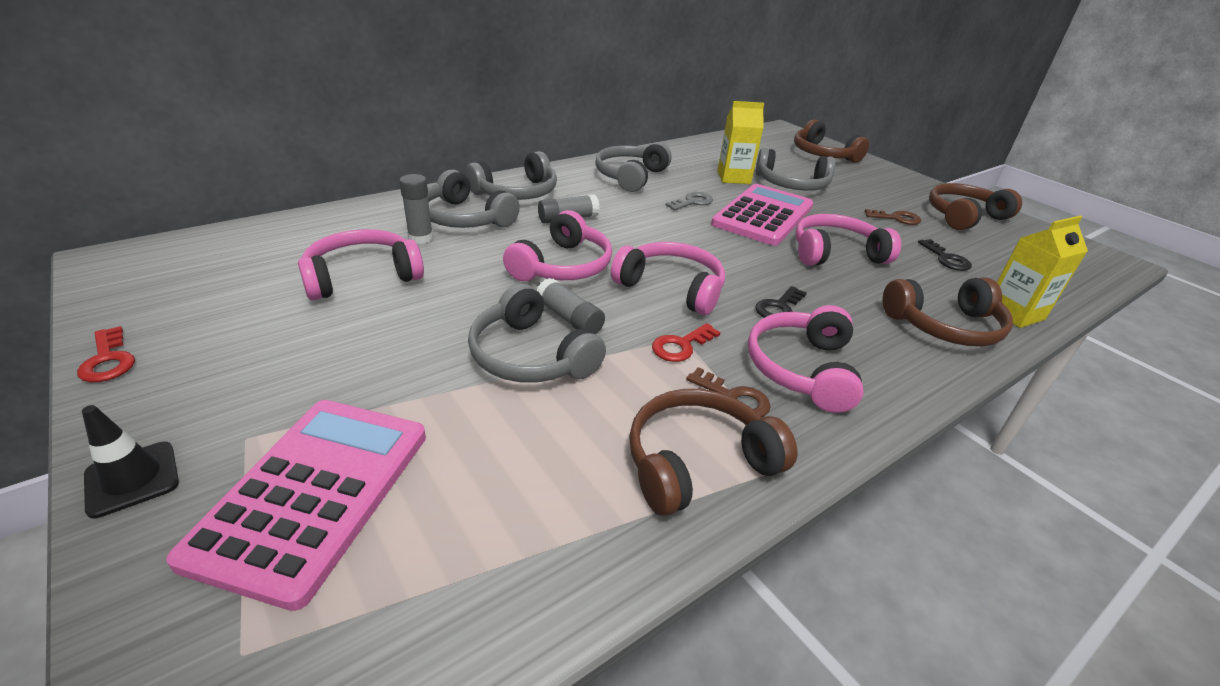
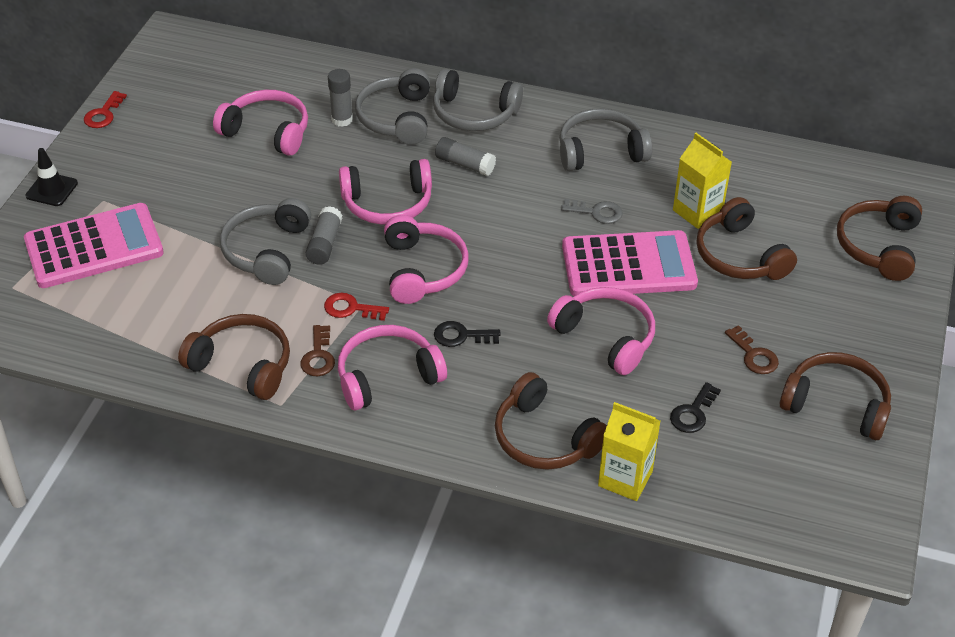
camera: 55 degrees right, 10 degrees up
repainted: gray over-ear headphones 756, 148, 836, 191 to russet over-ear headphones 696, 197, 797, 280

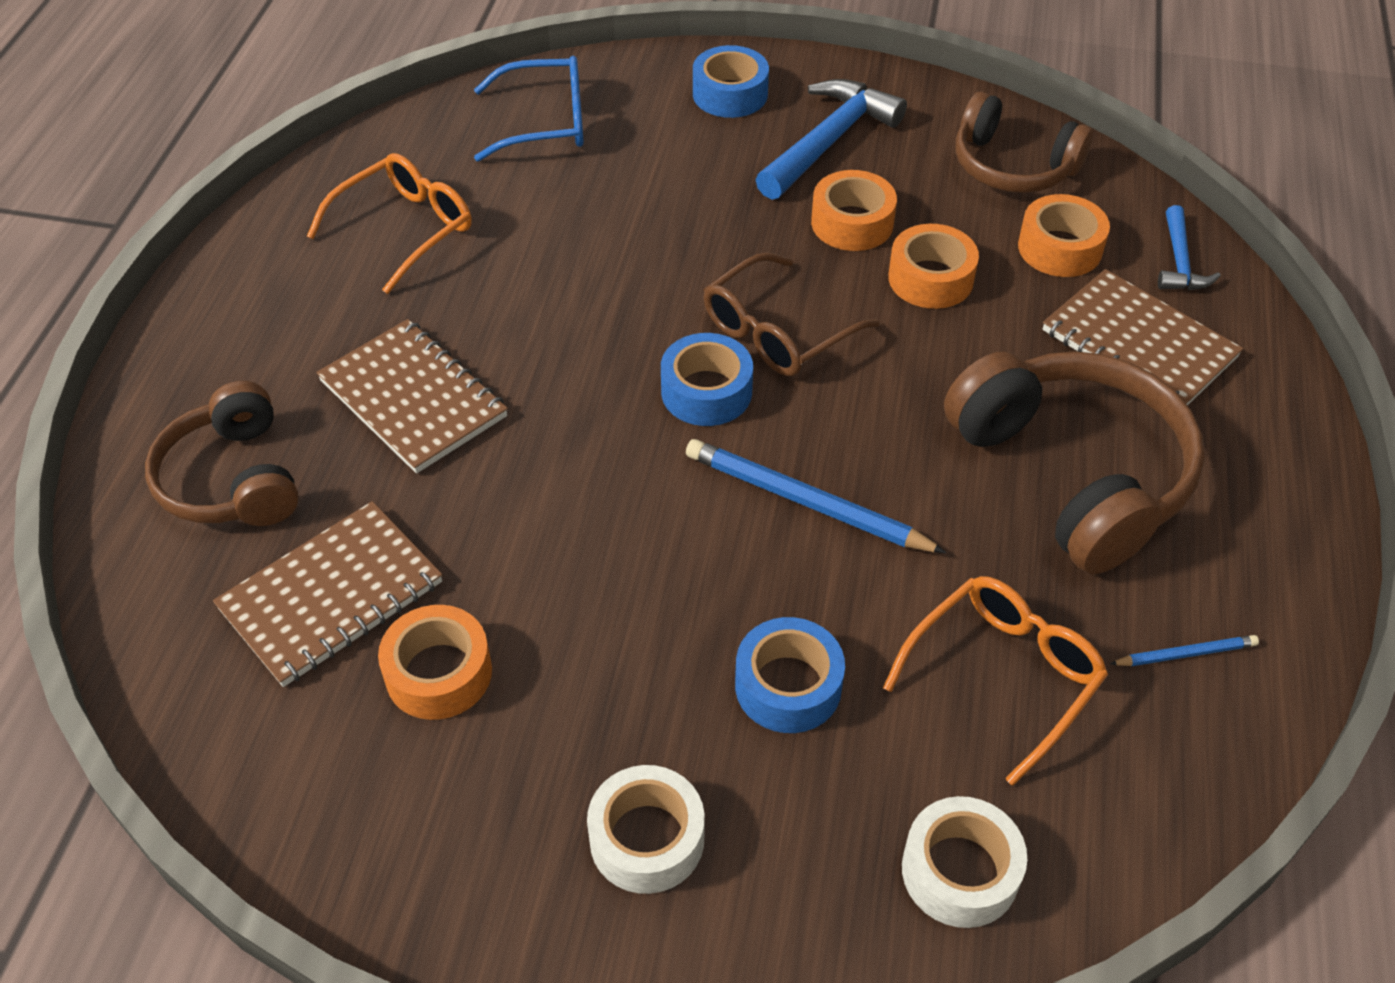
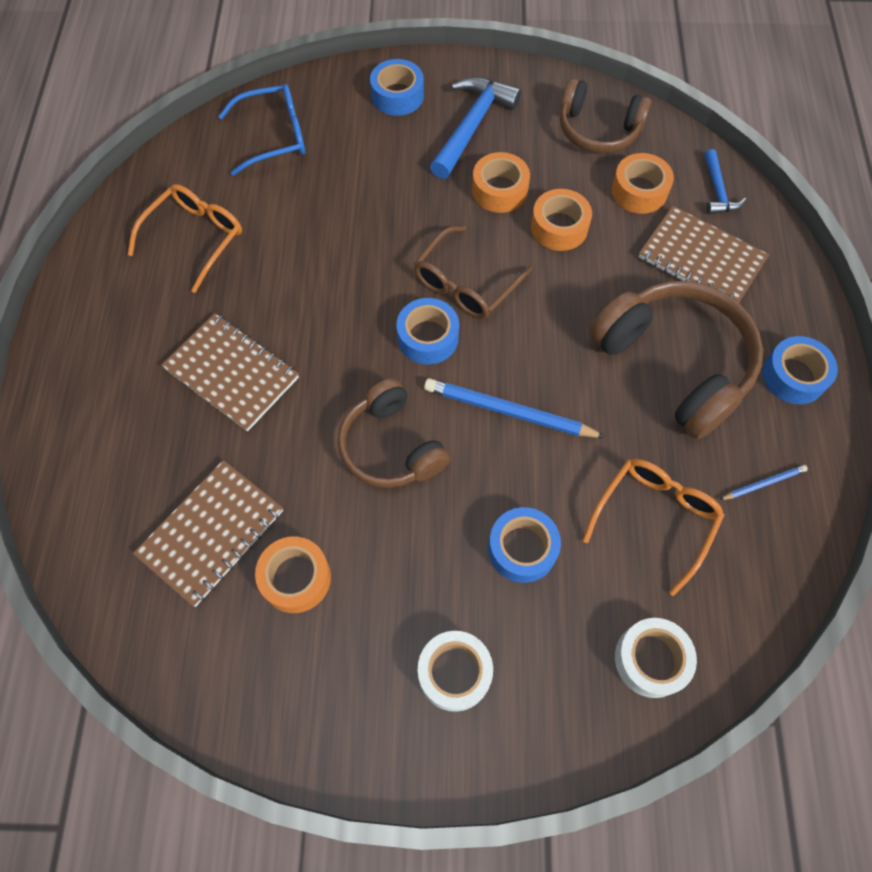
camera: 10 degrees left, 15 degrees up
new: blue roll of tape 762, 336, 838, 404
shifted: russet over-ear headphones 145, 381, 299, 526 to 338, 378, 450, 488

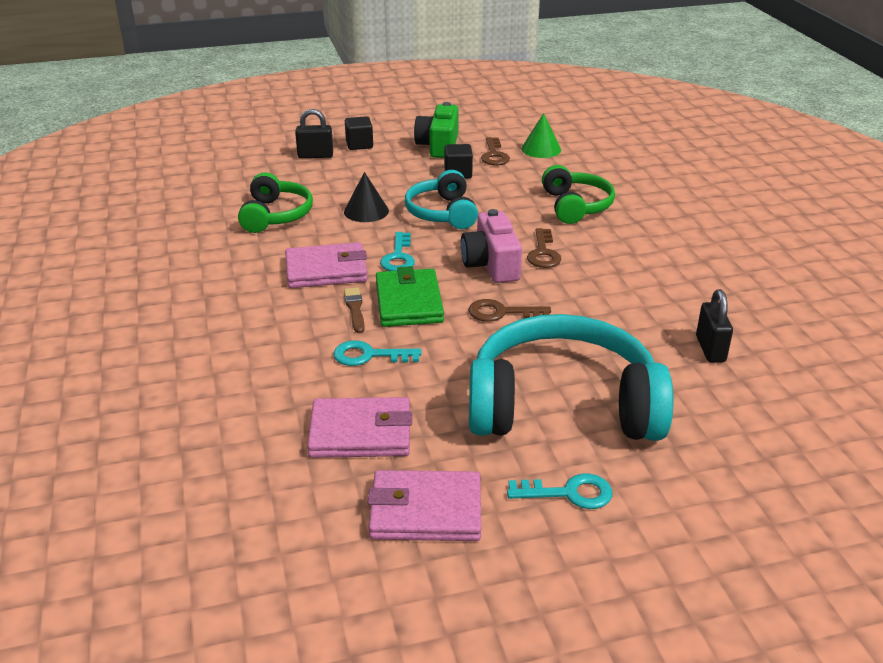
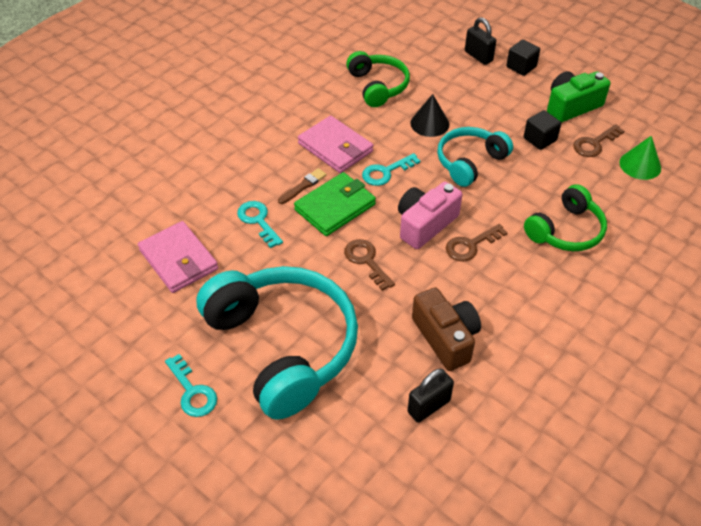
camera: 55 degrees right, 15 degrees up
gone: rosy card wallet 368, 470, 481, 541
new: russet photo camera 412, 287, 481, 371
rotated: green over-ear headphones 238, 172, 313, 233 = 346, 51, 410, 107 75 degrees counterclockwise

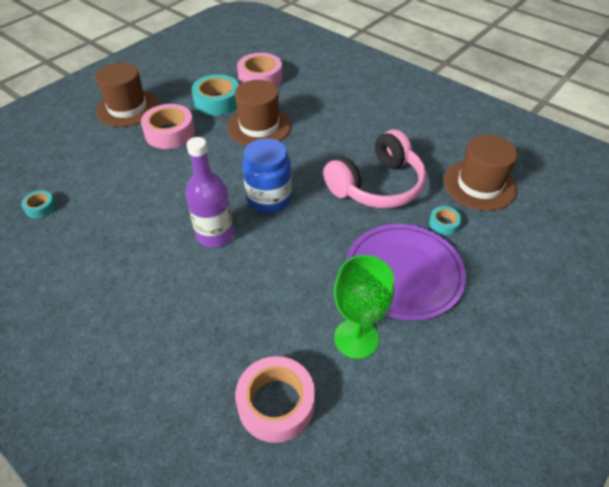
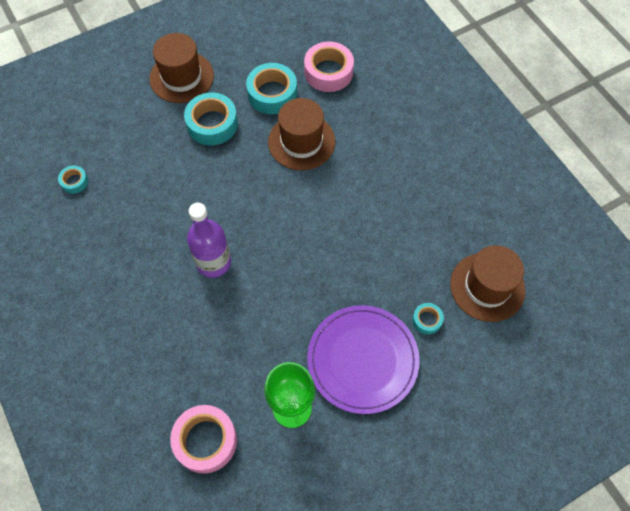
camera: 20 degrees right, 15 degrees up
gone: blue jam jar 242, 138, 292, 213; rosy over-ear headphones 323, 129, 426, 208
repainted: rosy roll of tape 141, 104, 195, 149 to turquoise roll of tape 184, 92, 238, 146

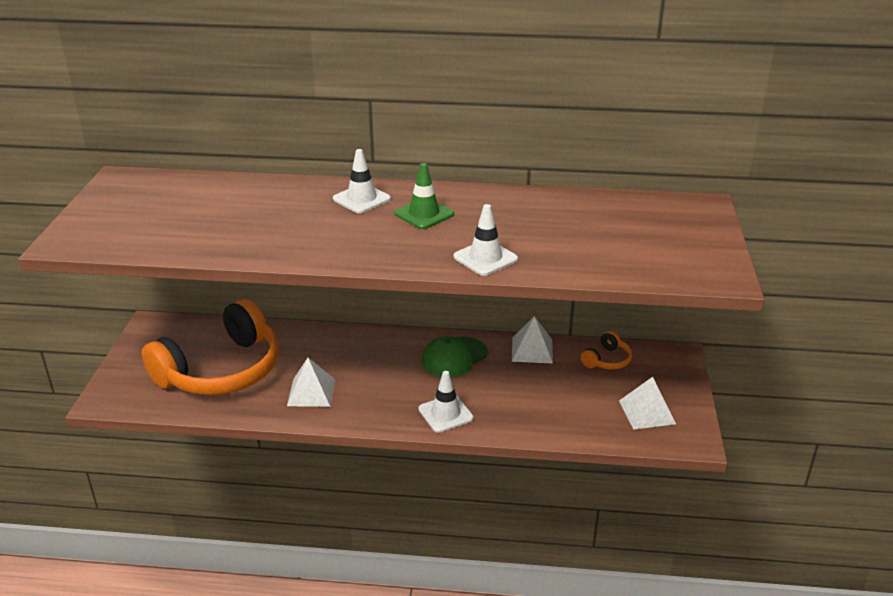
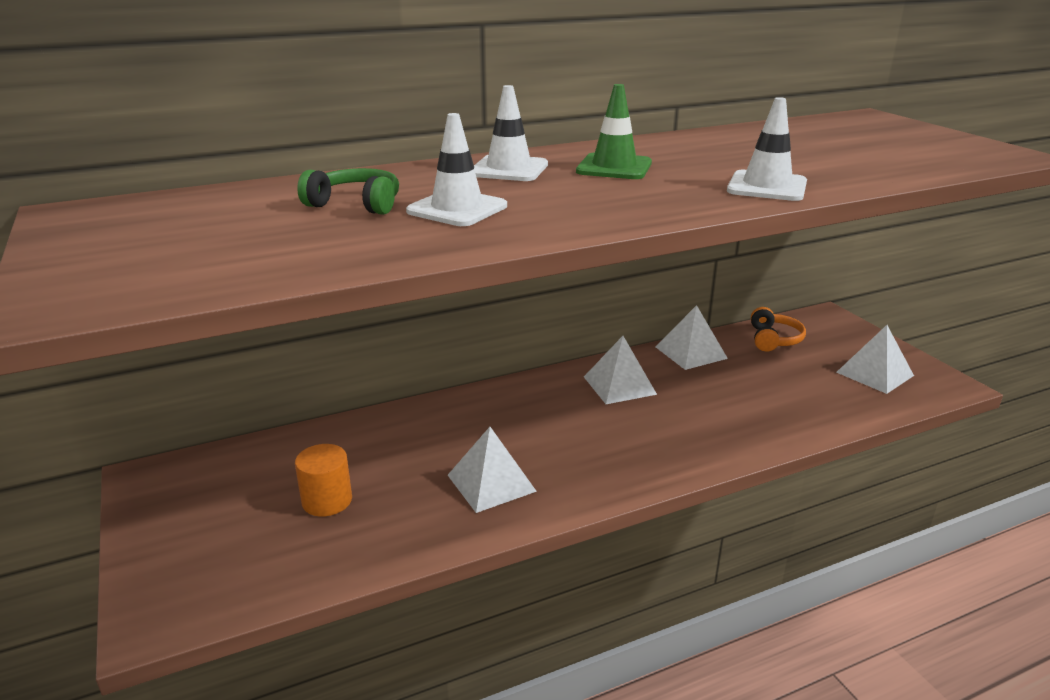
camera: 30 degrees left, 5 degrees down
new: green over-ear headphones 297, 168, 399, 215
shifted: pure white traffic cone 419, 371, 474, 433 to 406, 113, 507, 226
swapped: orange over-ear headphones 142, 299, 279, 395 to orange cylinder 295, 444, 352, 517; green baseball cap 421, 336, 488, 378 to pure white solid pyramid 584, 336, 657, 404

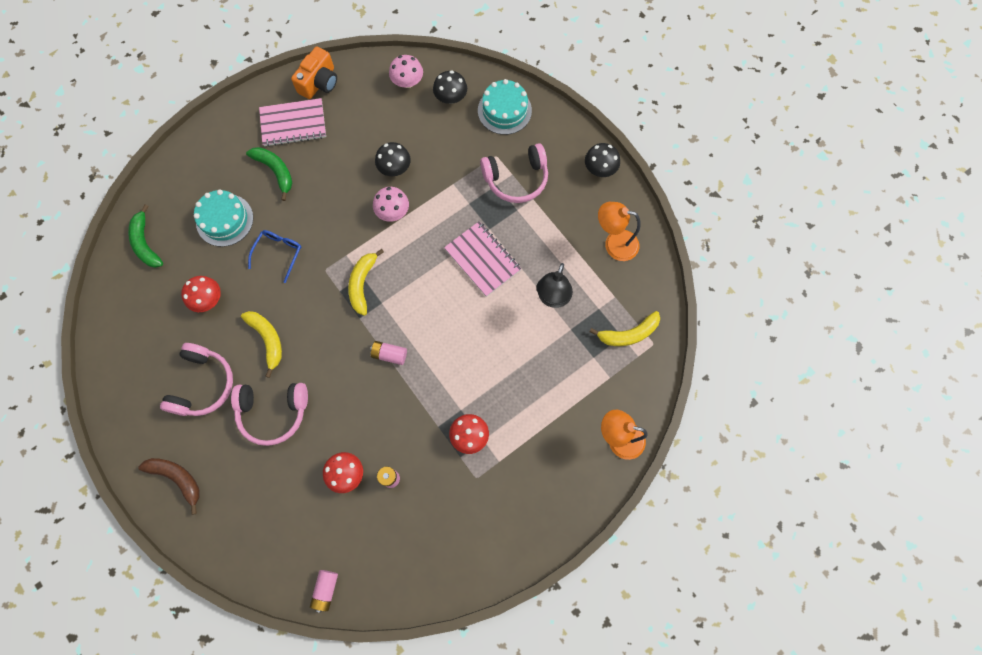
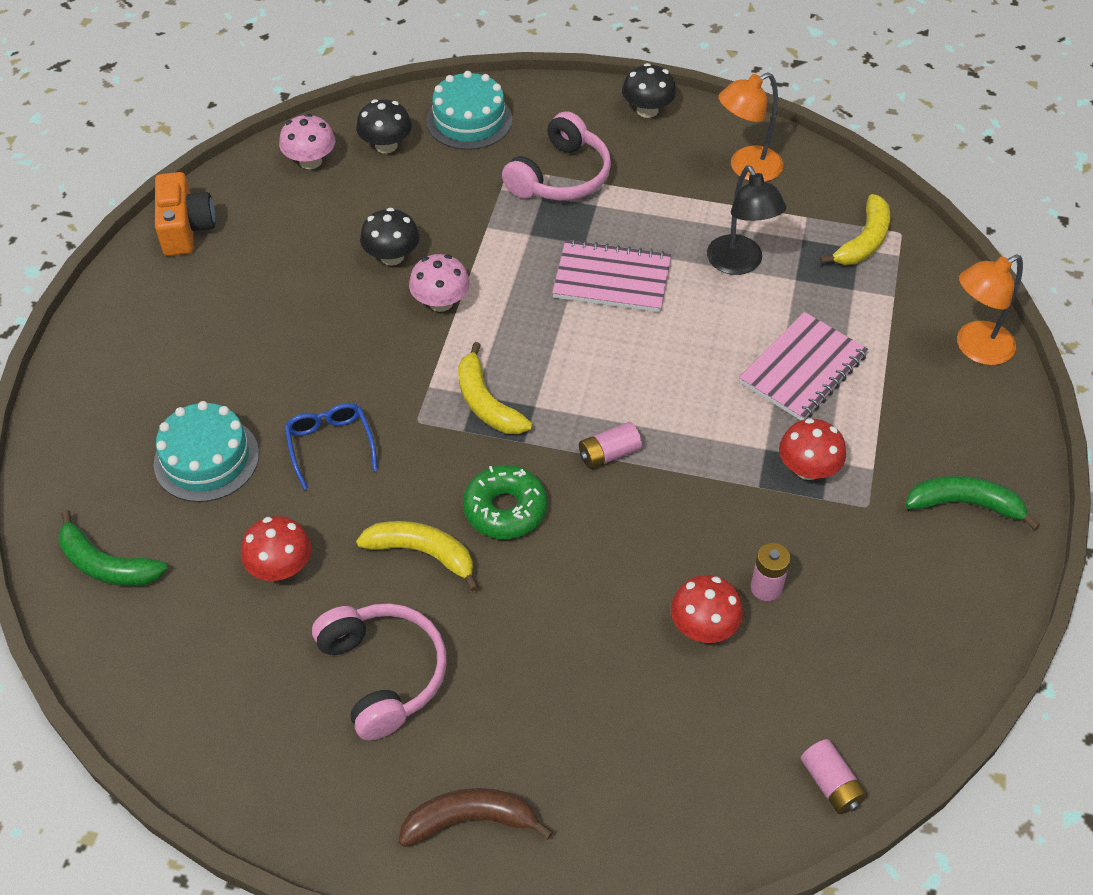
camera: 40 degrees left, 20 degrees down
gone: rosy over-ear headphones 231, 383, 308, 446
new: green donut 463, 465, 547, 539
shifted: rosy exercise book 259, 98, 326, 147 to 739, 312, 868, 420; green banana fruit 246, 147, 292, 201 to 905, 476, 1040, 530

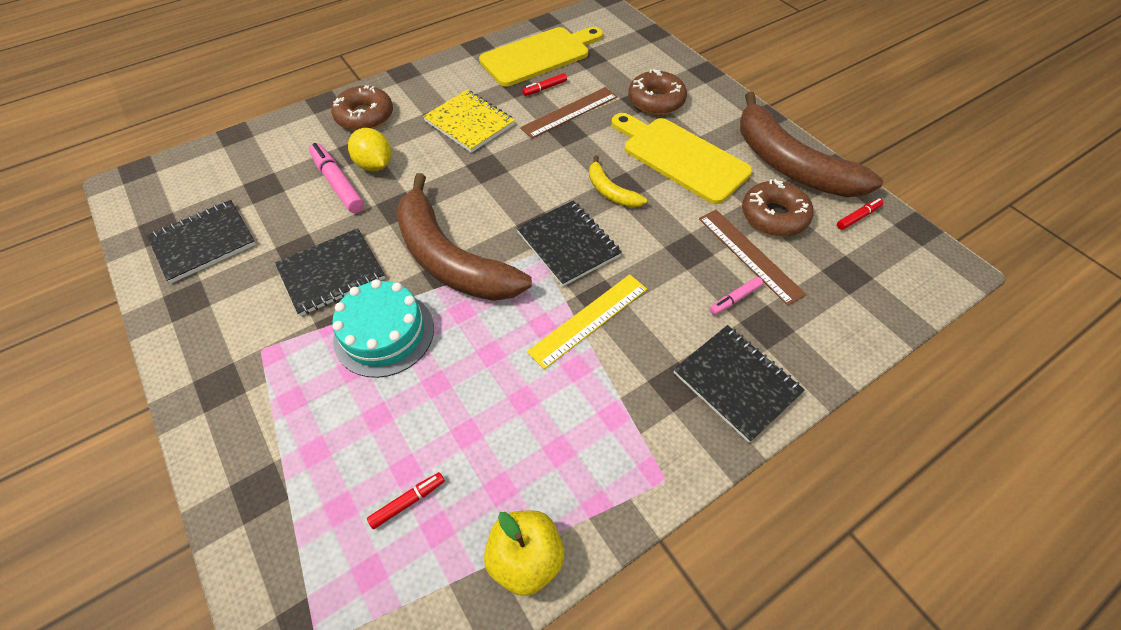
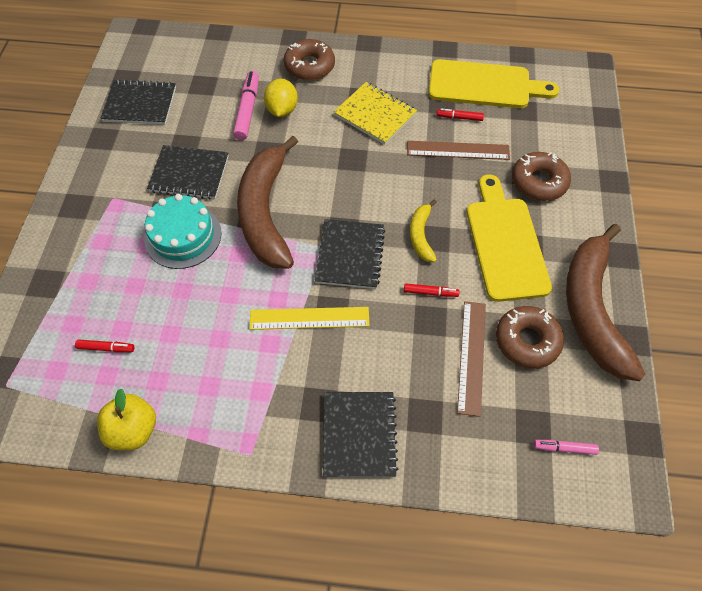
camera: 40 degrees right, 5 degrees up
shifted: red felt pen 837, 198, 883, 230 to 404, 283, 460, 297; rosy felt pen 710, 277, 763, 315 to 534, 440, 599, 455
rotated: yellow exercise book 423, 90, 515, 153 = 334, 82, 417, 145 45 degrees counterclockwise

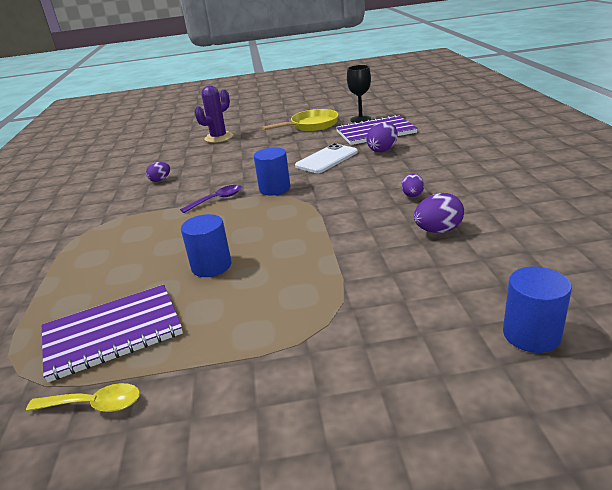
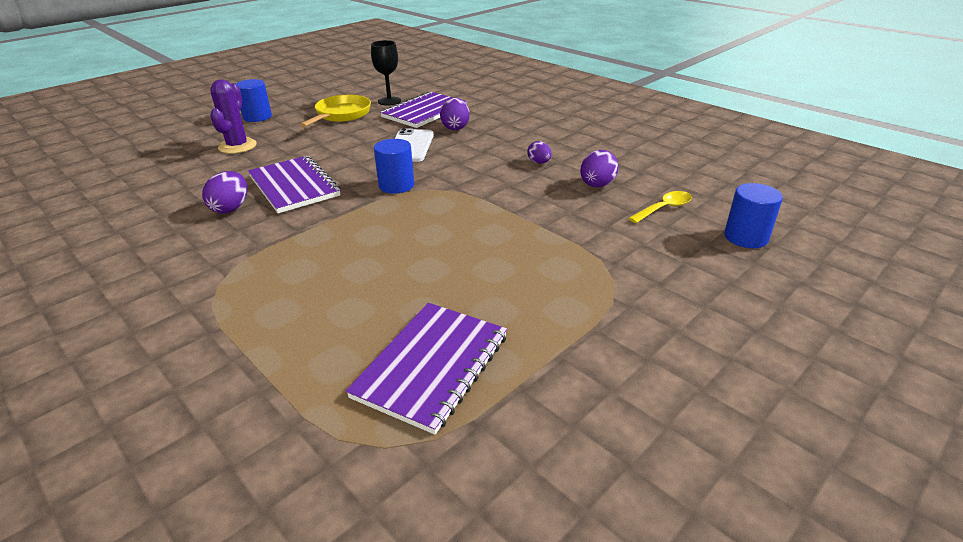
camera: 40 degrees left, 5 degrees up
gone: purple spoon 180, 185, 242, 213
new: purple exercise book 248, 156, 341, 213
shifted: blue cylinder 181, 214, 231, 277 to 236, 79, 272, 122; yellow spoon 26, 383, 140, 412 to 629, 191, 692, 223
scaled: purple egg shape 146, 162, 170, 182 = 202, 171, 247, 214 x1.54

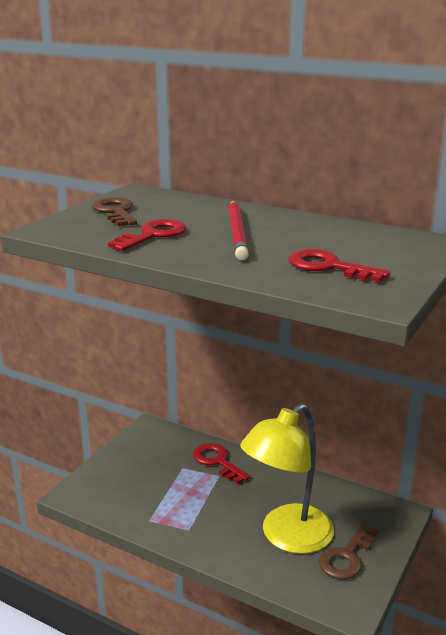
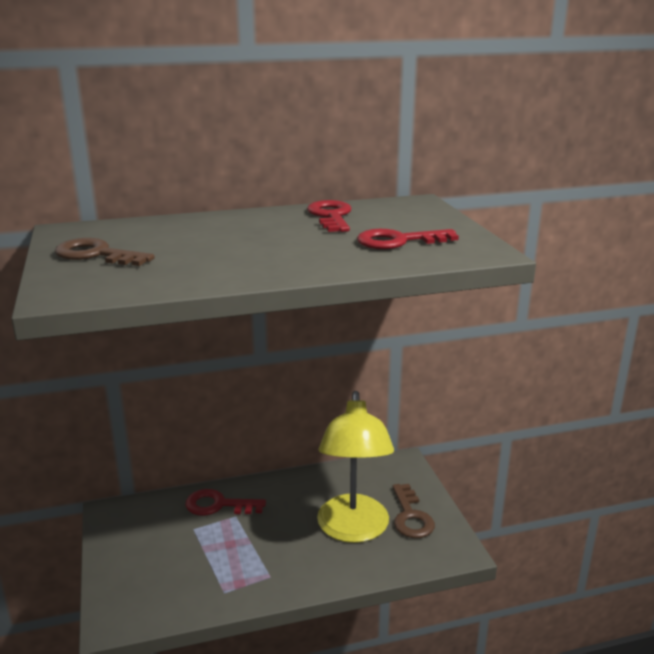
camera: 45 degrees left, 0 degrees up
gone: red wooden pencil 228, 201, 249, 260
shifted: red latchkey 108, 219, 186, 251 to 307, 200, 352, 232

